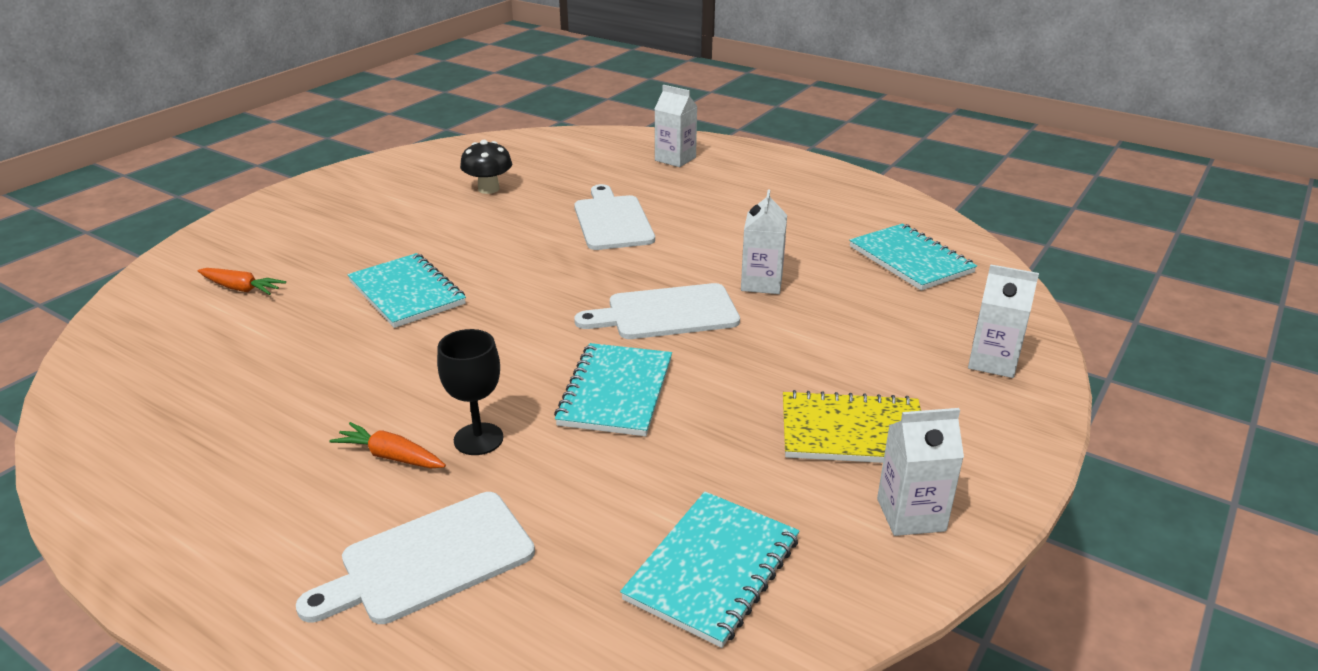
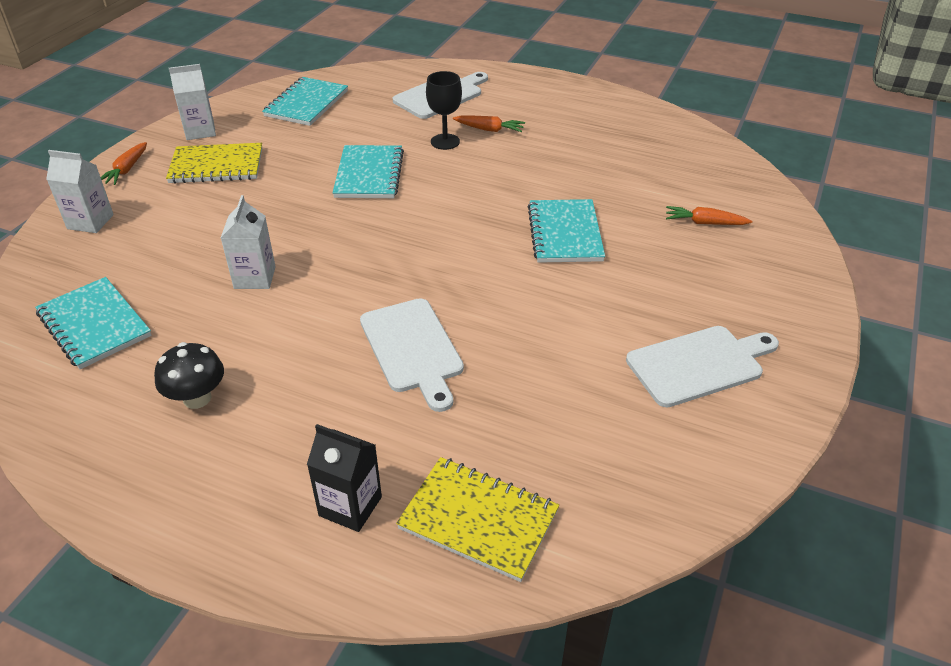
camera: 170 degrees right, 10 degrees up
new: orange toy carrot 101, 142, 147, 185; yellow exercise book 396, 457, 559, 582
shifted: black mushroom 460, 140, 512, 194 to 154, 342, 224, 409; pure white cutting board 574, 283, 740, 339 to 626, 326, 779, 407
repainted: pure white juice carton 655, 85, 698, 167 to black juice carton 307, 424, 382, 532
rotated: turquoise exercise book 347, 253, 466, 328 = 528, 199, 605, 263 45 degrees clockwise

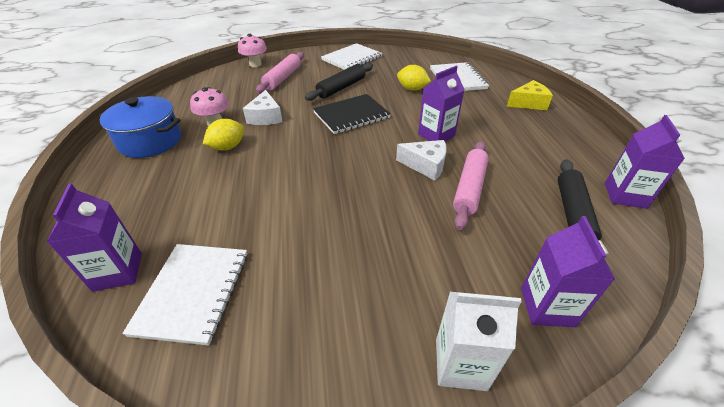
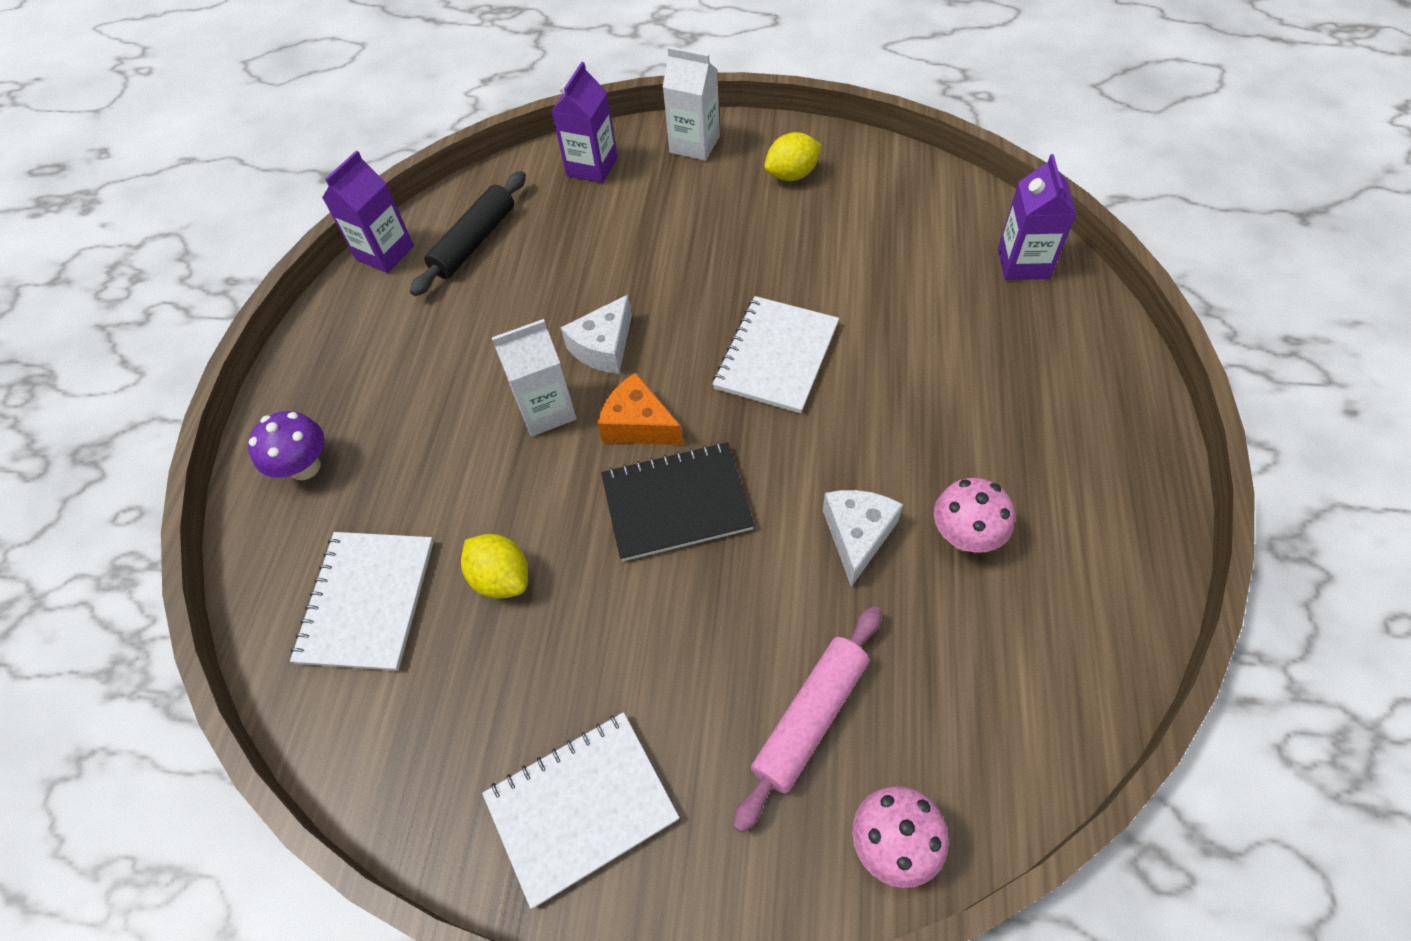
camera: 160 degrees left, 15 degrees up
gone: blue stockpot 99, 96, 181, 158; black rolling pin 305, 63, 373, 101; rosy rolling pin 453, 141, 489, 230
new: orange cheese wedge 598, 372, 683, 445
shifted: pure white exercise book 122, 244, 248, 346 to 713, 296, 839, 414; yellow citrus fruit 203, 119, 244, 150 to 764, 132, 821, 181
swapped: yellow cheese wedge 507, 80, 553, 110 to purple mushroom 248, 411, 324, 480
repainted: purple juice carton 418, 66, 464, 141 to pure white juice carton 492, 319, 577, 436
rotated: pure white cheese wedge 396, 140, 447, 180 = 560, 295, 632, 374 90 degrees counterclockwise

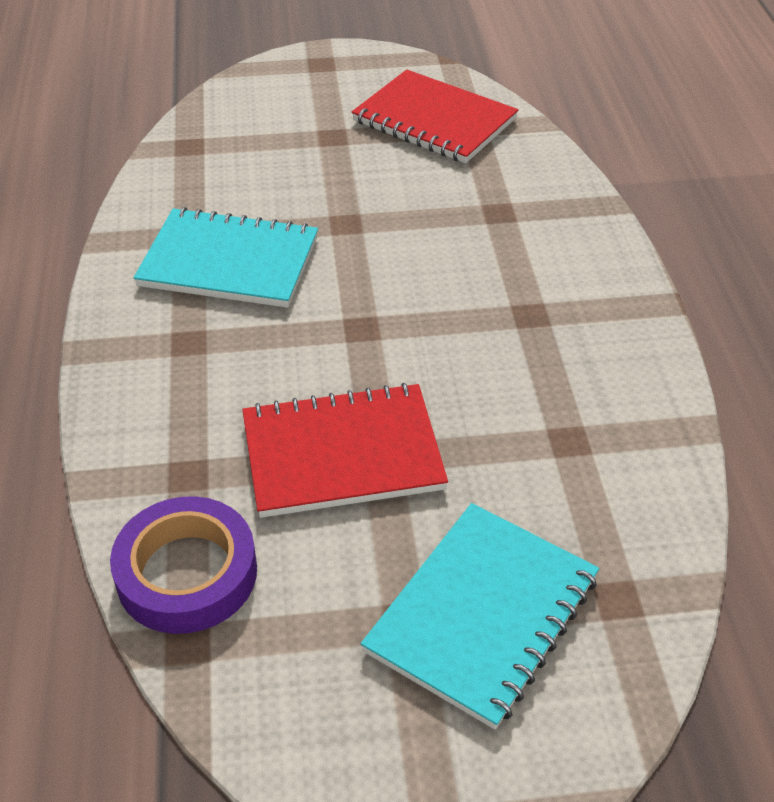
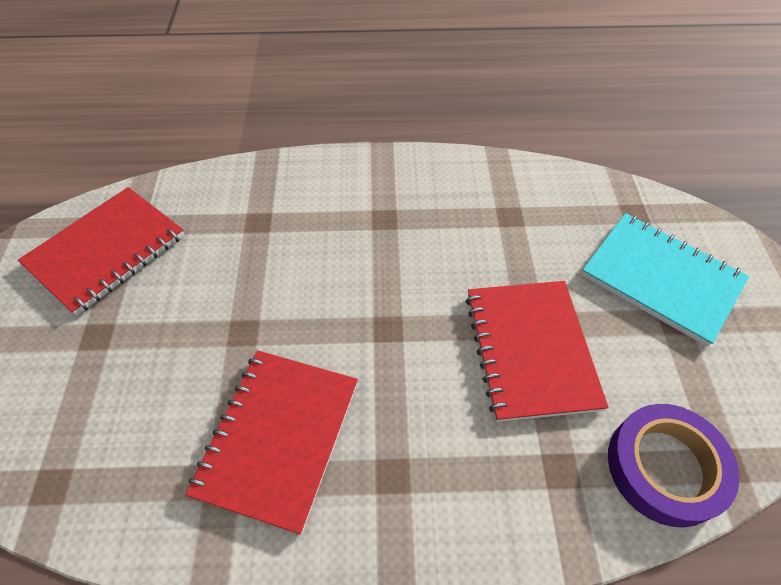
camera: 85 degrees left, 10 degrees up
repainted: turquoise exercise book 134, 207, 318, 308 to red exercise book 185, 350, 358, 535

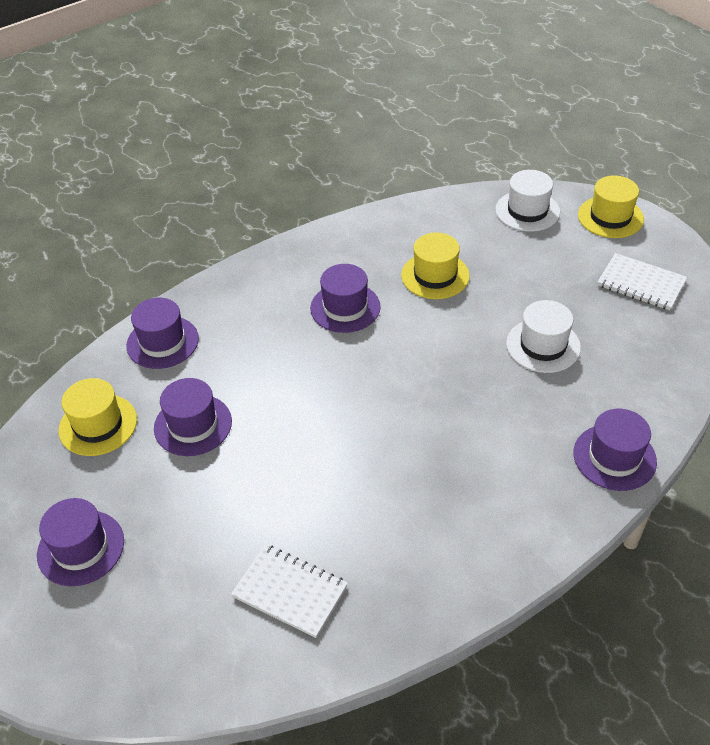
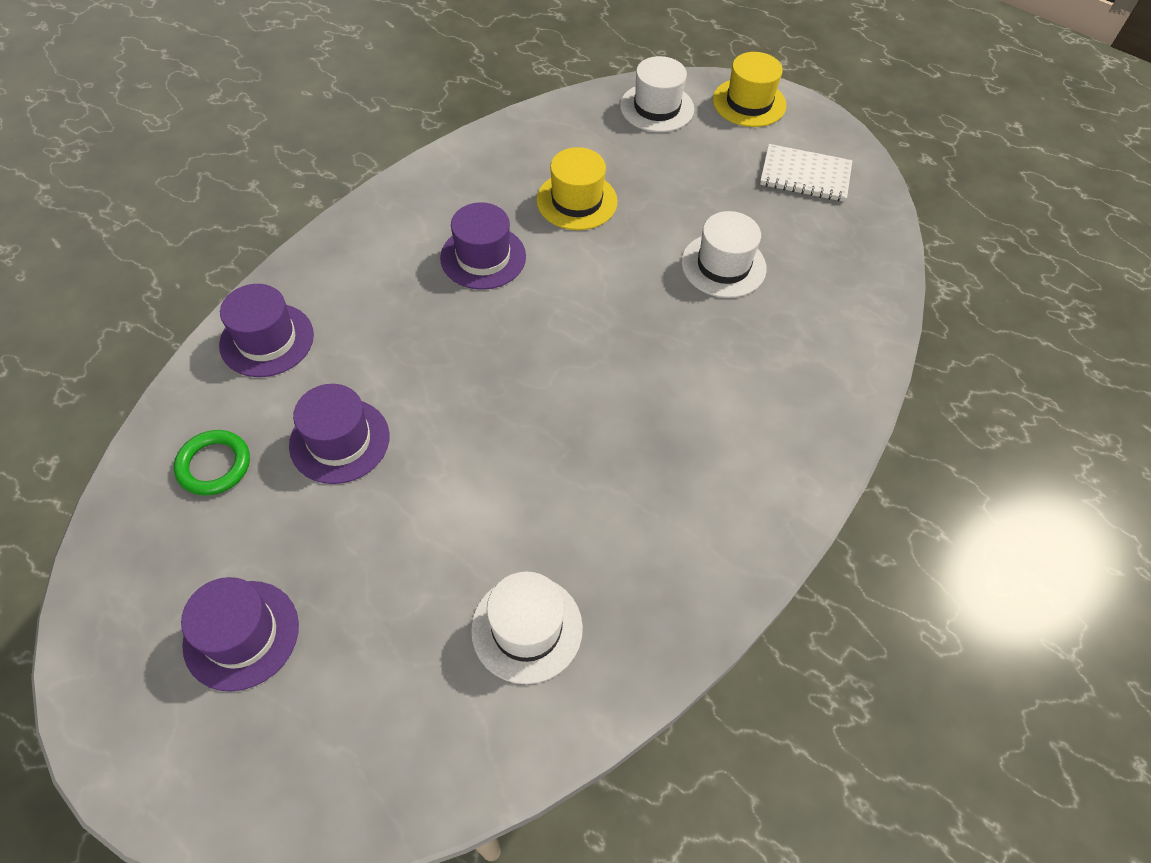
camera: 20 degrees left, 10 degrees up
gone: purple top hat 573, 409, 657, 491
swapped: yellow top hat 59, 378, 137, 456 to green torus 174, 430, 250, 495; pure white exercise book 231, 544, 348, 638 to pure white top hat 471, 571, 583, 684

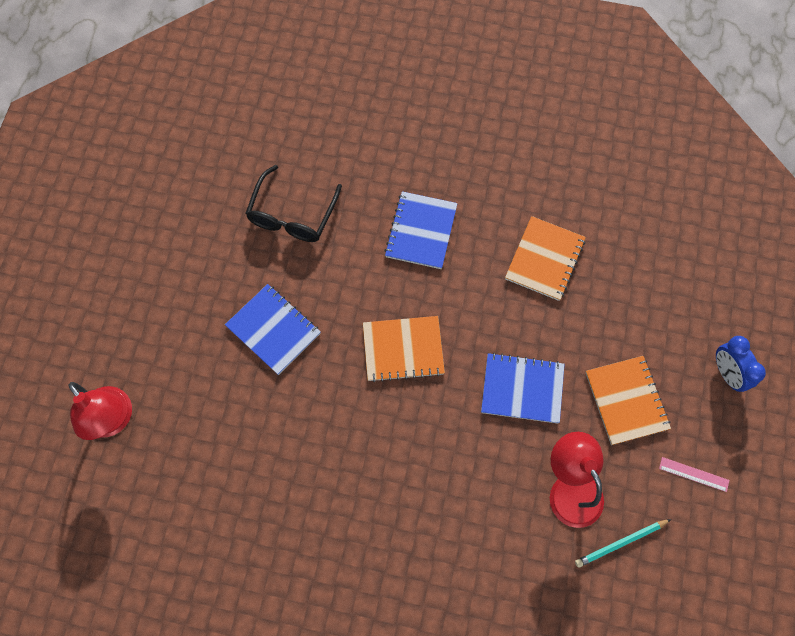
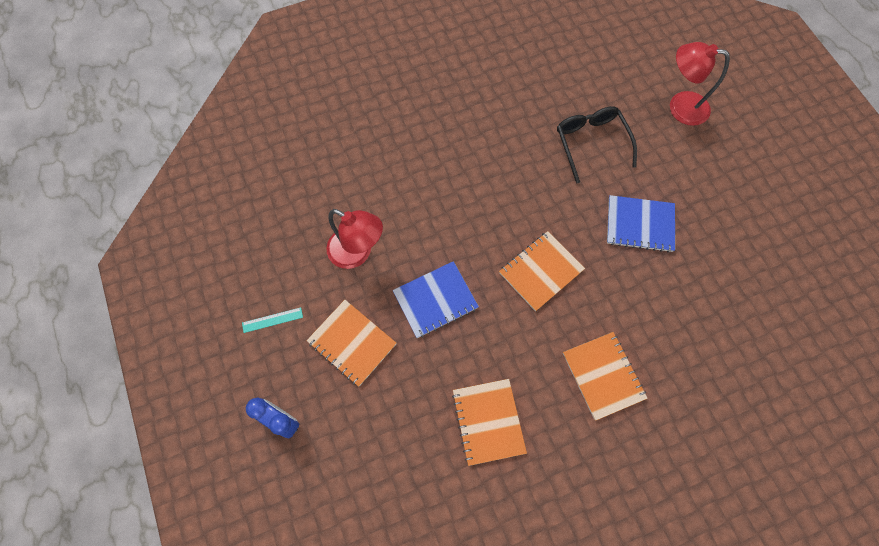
camera: 145 degrees right, 0 degrees up
gone: turquoise wooden pencil 575, 519, 671, 568
shifted: black spectacles 245, 165, 342, 242 to 557, 106, 637, 183
repainted: rosy ruler 659, 457, 730, 492 to turquoise ruler 242, 307, 303, 333; blue exercise book 384, 191, 457, 269 to orange exercise book 563, 332, 648, 421

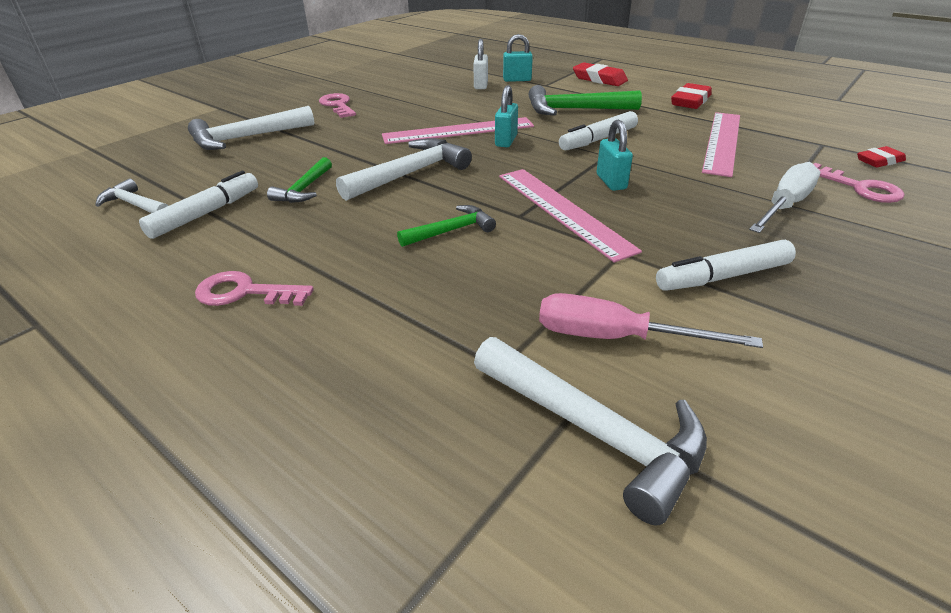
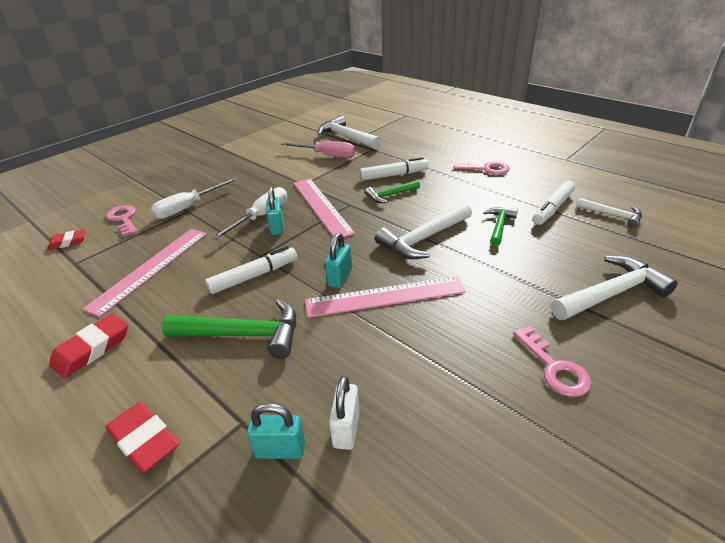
camera: 175 degrees left, 0 degrees up
new: pure white screwdriver 211, 187, 287, 240
shifted: pure white felt pen 656, 240, 796, 291 to 359, 157, 429, 181

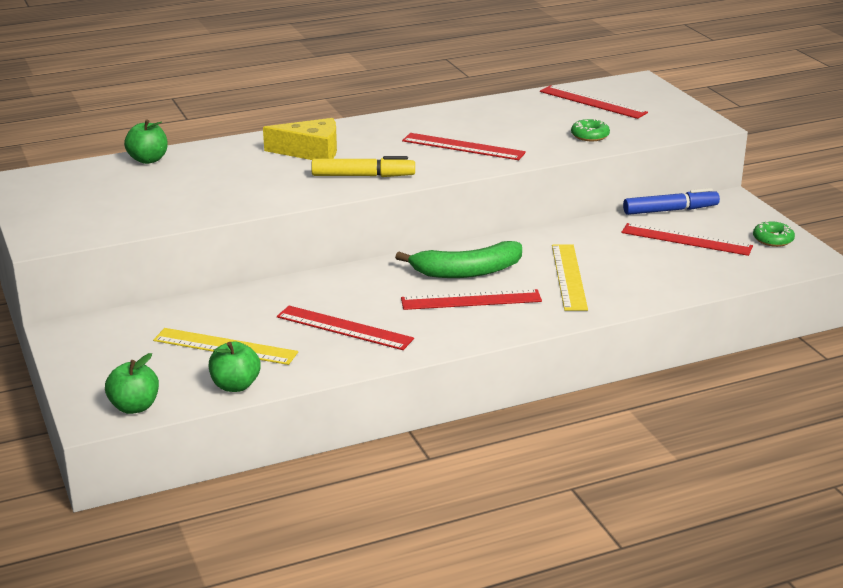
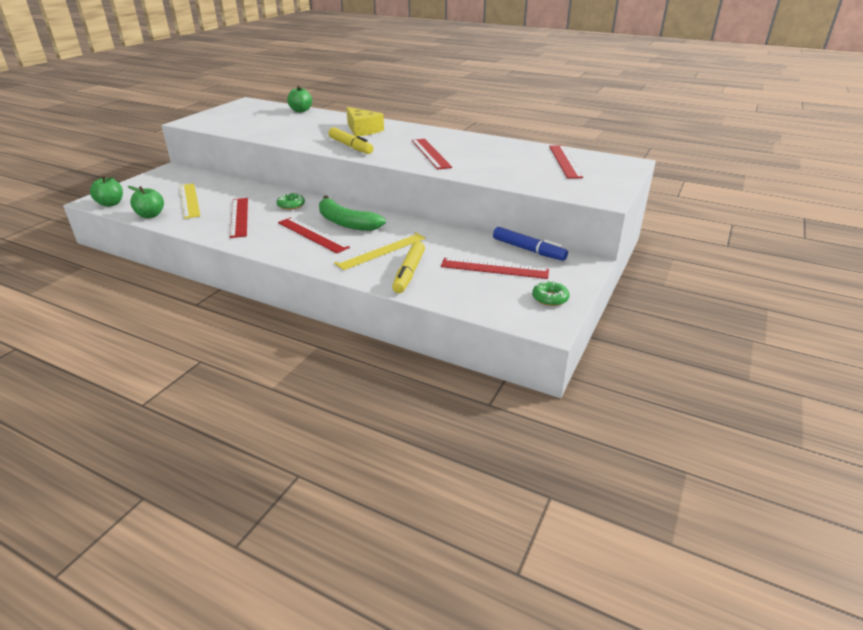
camera: 50 degrees right, 5 degrees up
new: yellow felt pen 392, 241, 425, 293
shifted: green donut 571, 118, 610, 141 to 277, 193, 305, 210
rotated: red ruler 621, 223, 753, 256 = 441, 258, 549, 279 60 degrees counterclockwise

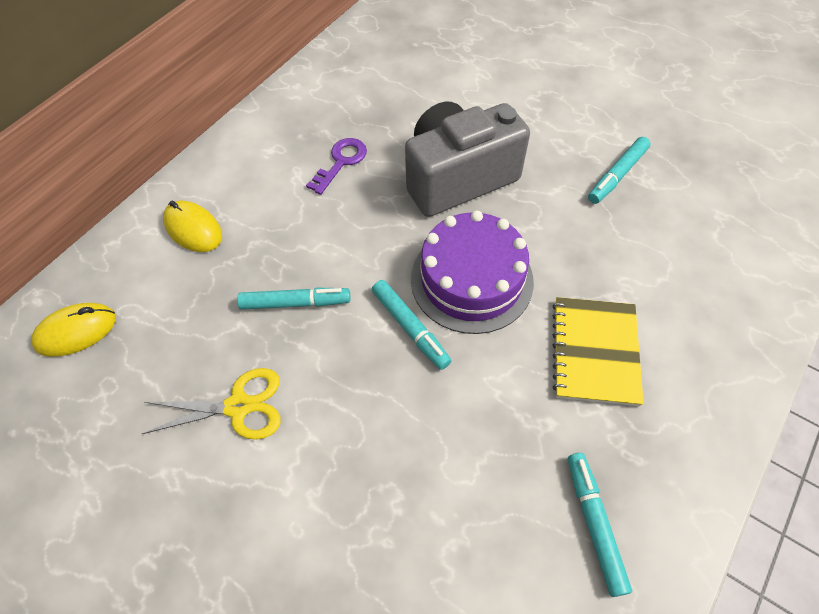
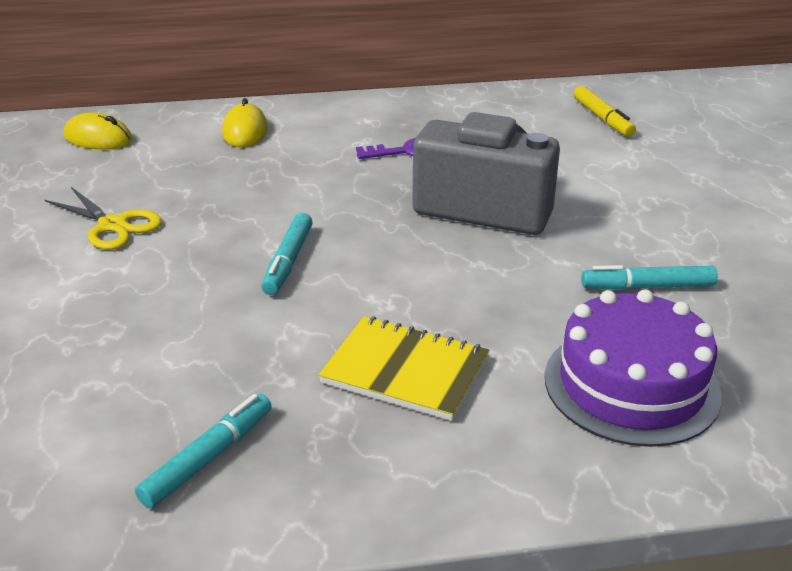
camera: 45 degrees right, 25 degrees down
gone: turquoise felt pen 237, 288, 350, 310
new: yellow felt pen 573, 86, 636, 137
shifted: purple cake 411, 211, 534, 334 to 545, 289, 722, 447
rotated: yellow exercise book 553, 297, 644, 406 = 318, 316, 490, 421 60 degrees clockwise

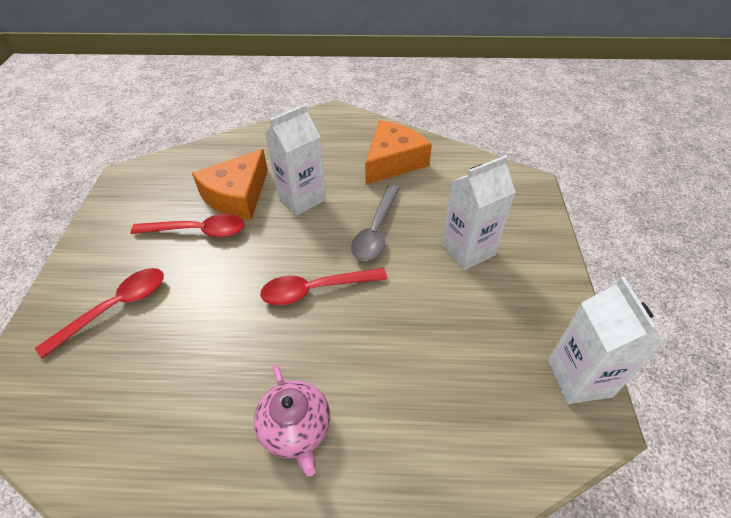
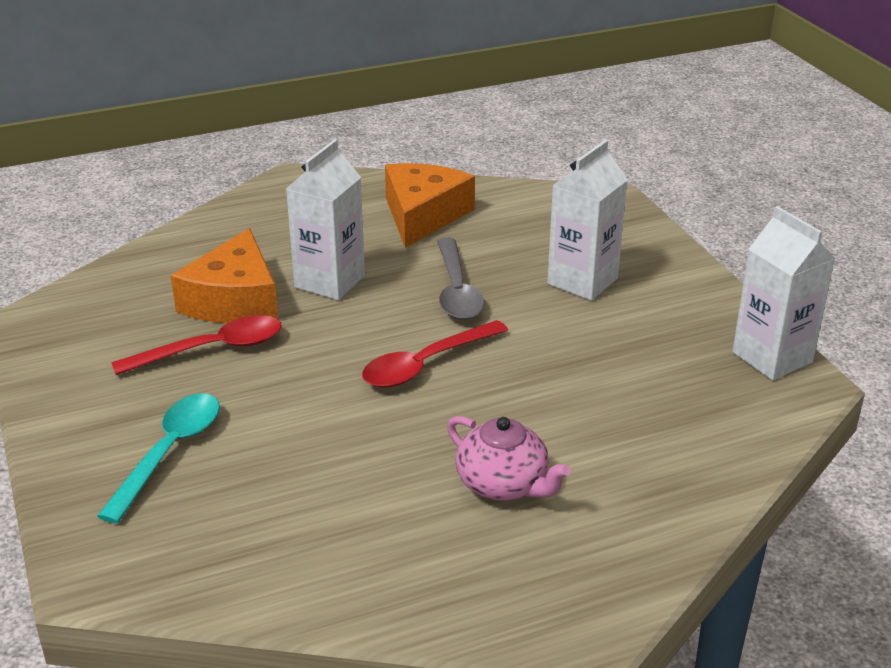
camera: 25 degrees left, 15 degrees down
repainted: red spoon 35, 268, 164, 358 to turquoise spoon 97, 393, 220, 523

